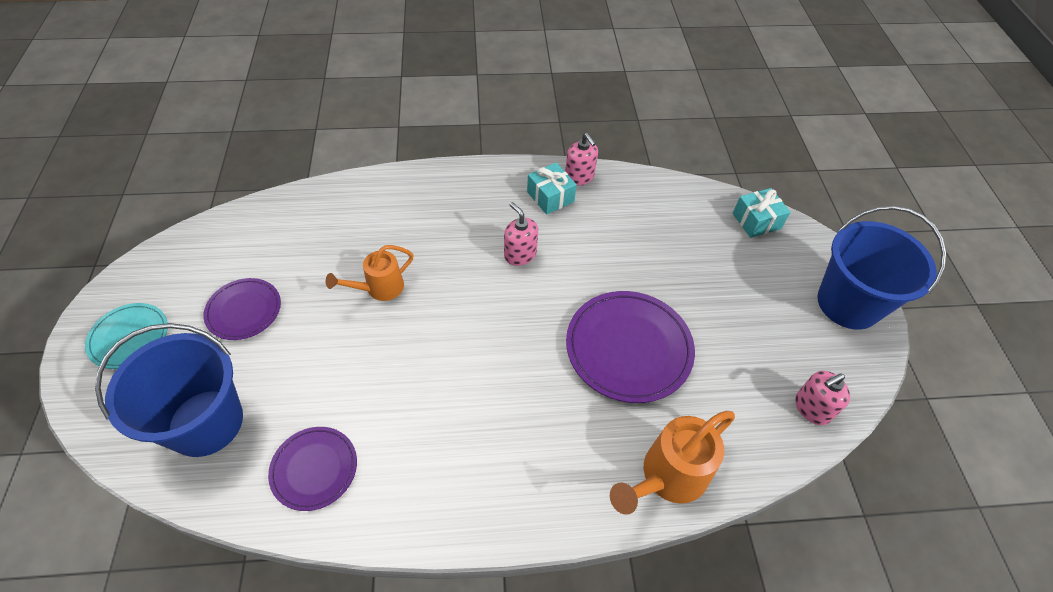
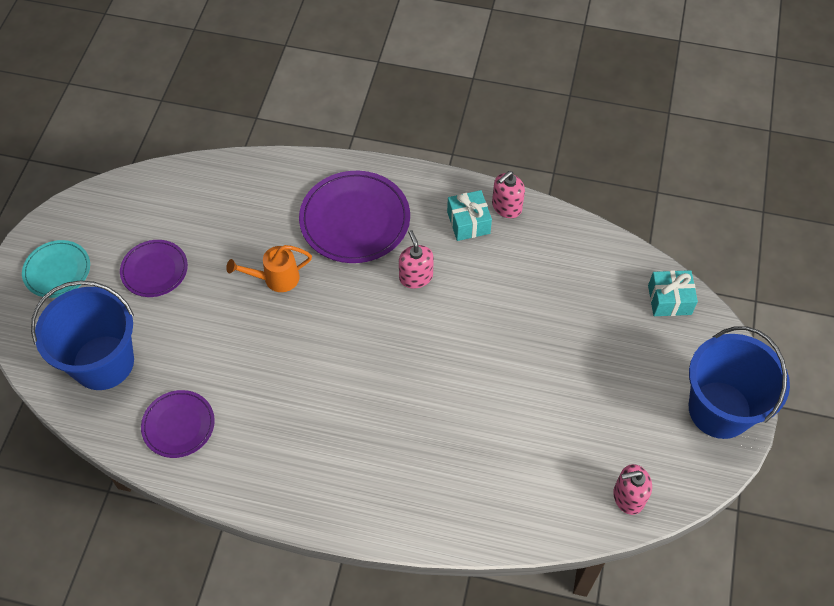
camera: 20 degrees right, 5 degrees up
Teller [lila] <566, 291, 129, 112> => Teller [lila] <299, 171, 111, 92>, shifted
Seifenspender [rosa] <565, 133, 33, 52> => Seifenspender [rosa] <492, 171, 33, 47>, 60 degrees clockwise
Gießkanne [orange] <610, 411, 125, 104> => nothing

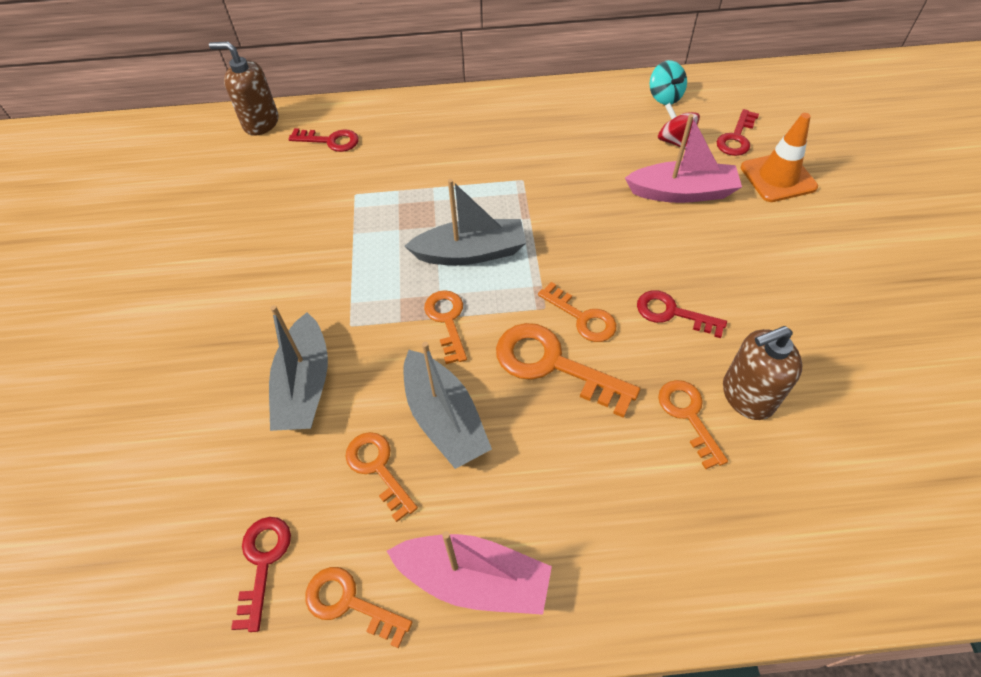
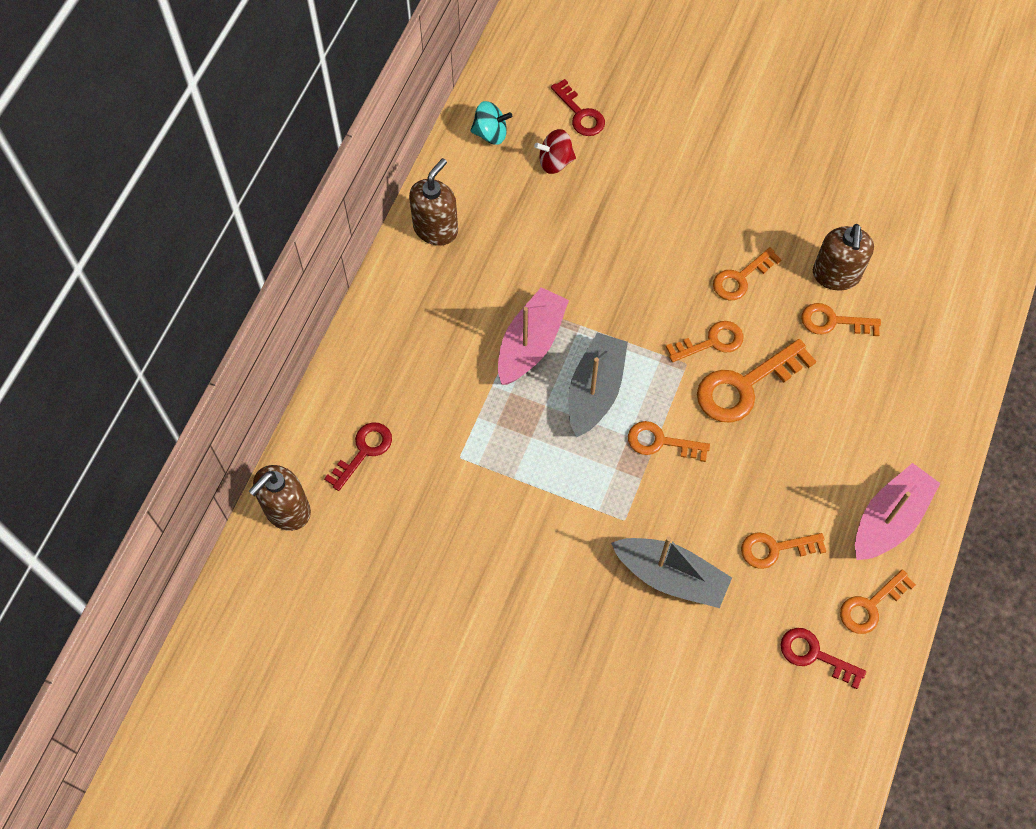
camera: 65 degrees left, 10 degrees up
nothing => Seifenspender [braun] <409, 158, 49, 88>
Boot [rosa] <625, 114, 117, 89> => Boot [rosa] <498, 287, 71, 98>, shifted
Schlüssel [rot] <637, 290, 90, 48> => Schlüssel [orange] <713, 247, 69, 53>
Boot [grau] <403, 342, 89, 127> => nothing
Leitkegel [orange] <741, 113, 77, 89> => nothing

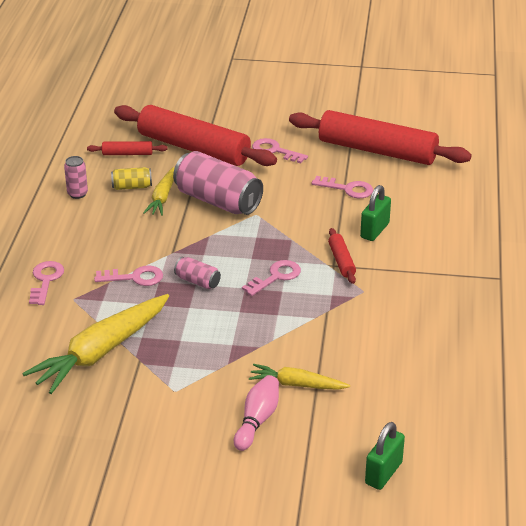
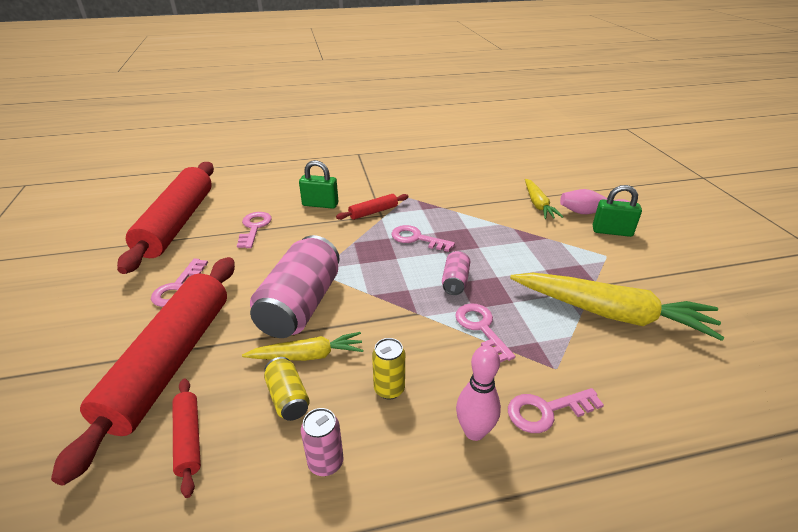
camera: 110 degrees left, 0 degrees up
nothing => Dose [gelb] <372, 338, 33, 61>
nothing => Bowlingkegel [rosa] <456, 345, 45, 96>
Vorhängeschloss [grün] <365, 422, 40, 68> => Vorhängeschloss [grün] <593, 185, 49, 52>, shifted

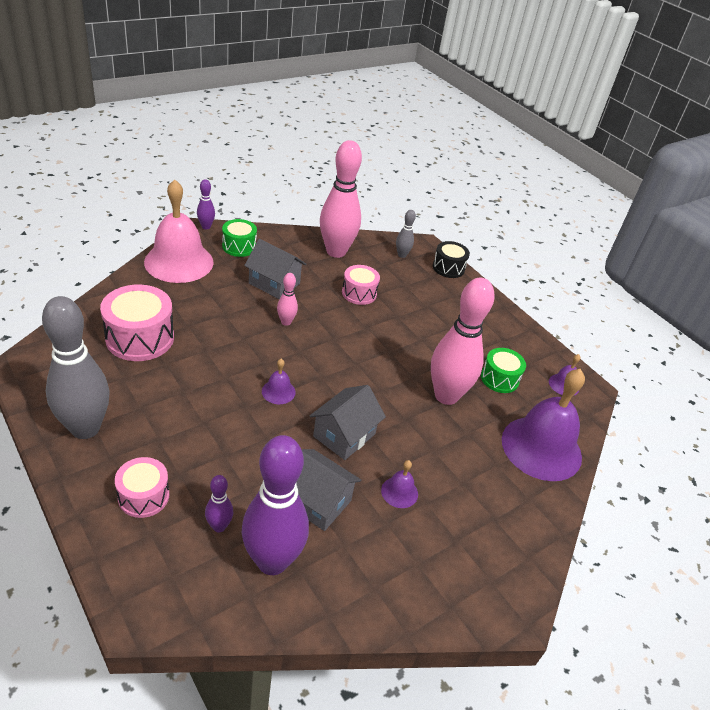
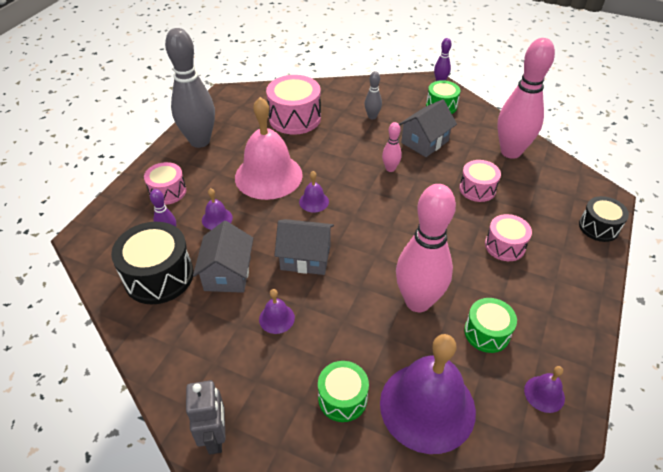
camera: 65 degrees right, 5 degrees up
Bowlingkegel [lila] <242, 435, 67, 140> => Trommel [schwarz] <111, 222, 83, 82>
nothing => Roboter [grau] <186, 380, 40, 74>
nothing => Glocke [lila] <202, 188, 31, 42>
Glocke [rosa] <144, 179, 70, 104> => Glocke [rosa] <235, 97, 68, 103>, shifted
nothing => Trommel [grün] <318, 361, 51, 61>
Bowlingkegel [grau] <396, 210, 20, 48> => Bowlingkegel [grau] <365, 71, 17, 48>, shifted
Haus [grau] <244, 239, 62, 60> => Haus [grau] <399, 99, 58, 58>, 45 degrees clockwise
nothing => Trommel [rosa] <485, 214, 47, 47>

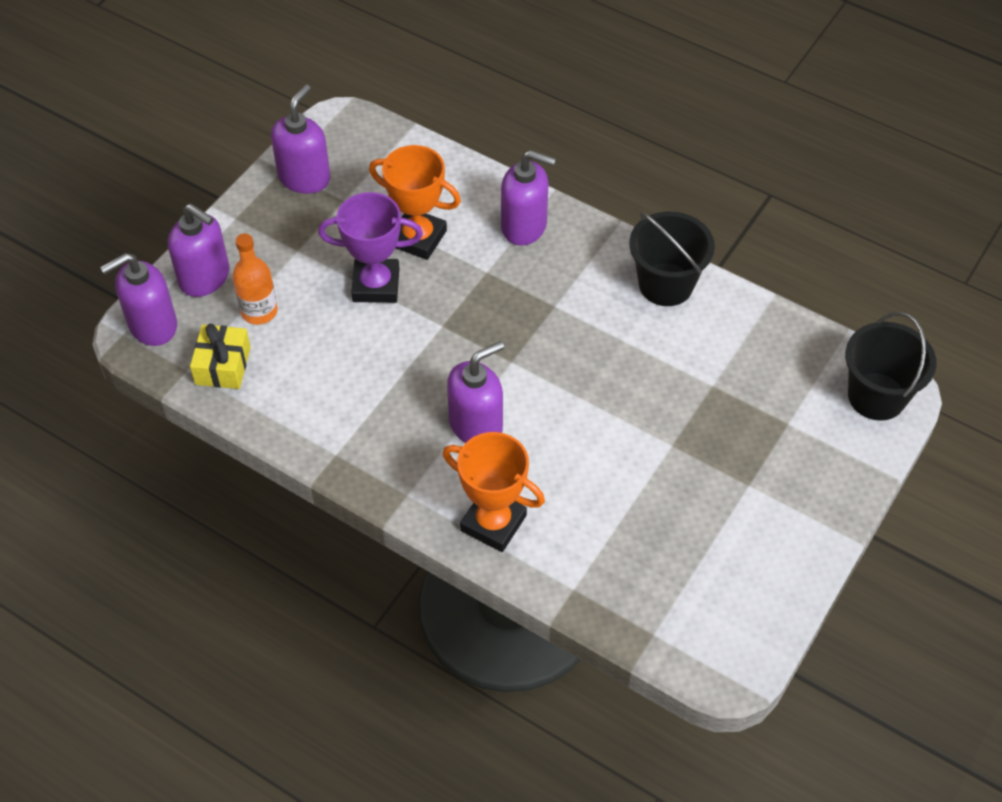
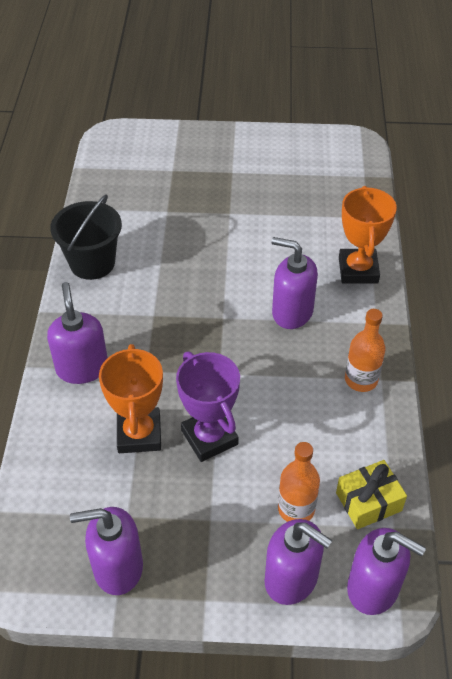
camera: 120 degrees left, 5 degrees down
Seifenspender [lila] <168, 204, 61, 93> => Seifenspender [lila] <264, 519, 68, 86>, 120 degrees clockwise
nothing => Flasche [orange] <345, 309, 40, 83>
Eimer [schwarz] <845, 312, 92, 109> => nothing

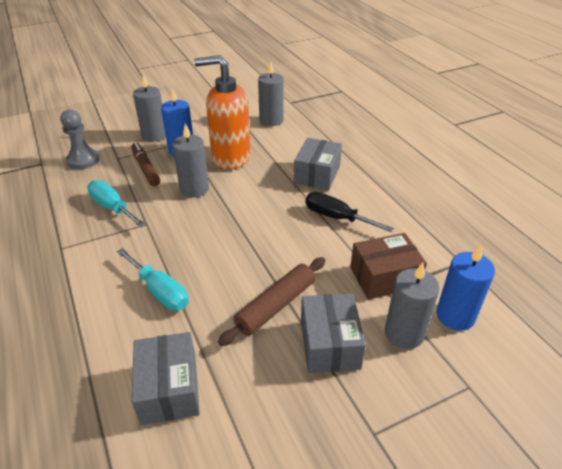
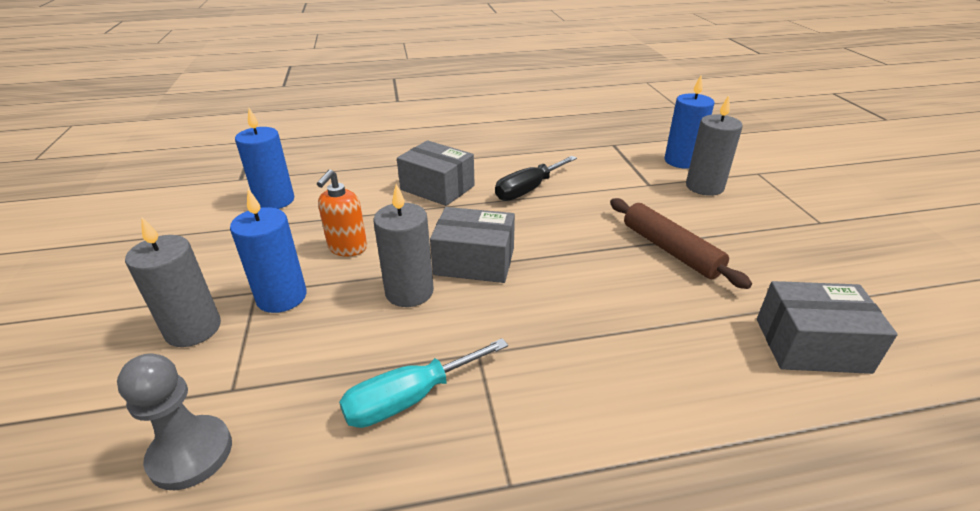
camera: 75 degrees left, 5 degrees down
Kerze [grau] <258, 61, 26, 65> => Kerze [blau] <235, 108, 59, 101>
Seifenspender [orange] <194, 55, 57, 115> => Seifenspender [orange] <317, 170, 50, 87>, x0.53
Schachtel [grau] <301, 293, 65, 80> => Schachtel [grau] <430, 207, 85, 76>, shifted
Schraubenzieher [türkis] <117, 248, 72, 62> => nothing
Filzstift [braun] <131, 142, 29, 44> => nothing
Schachtel [braun] <350, 233, 77, 67> => nothing

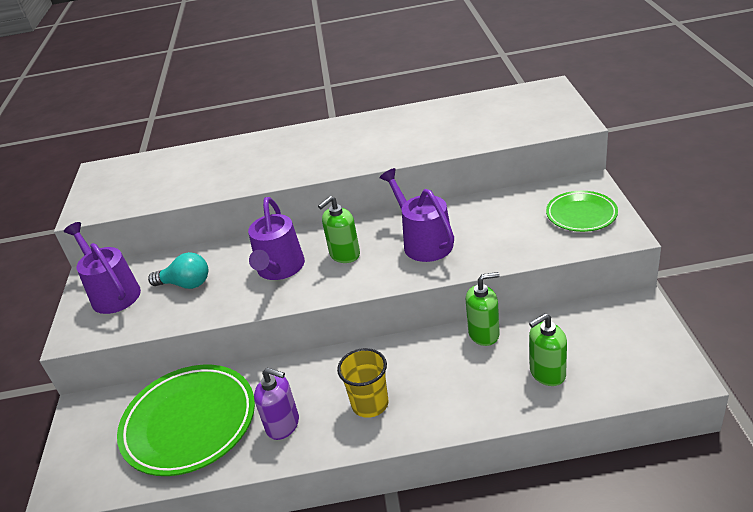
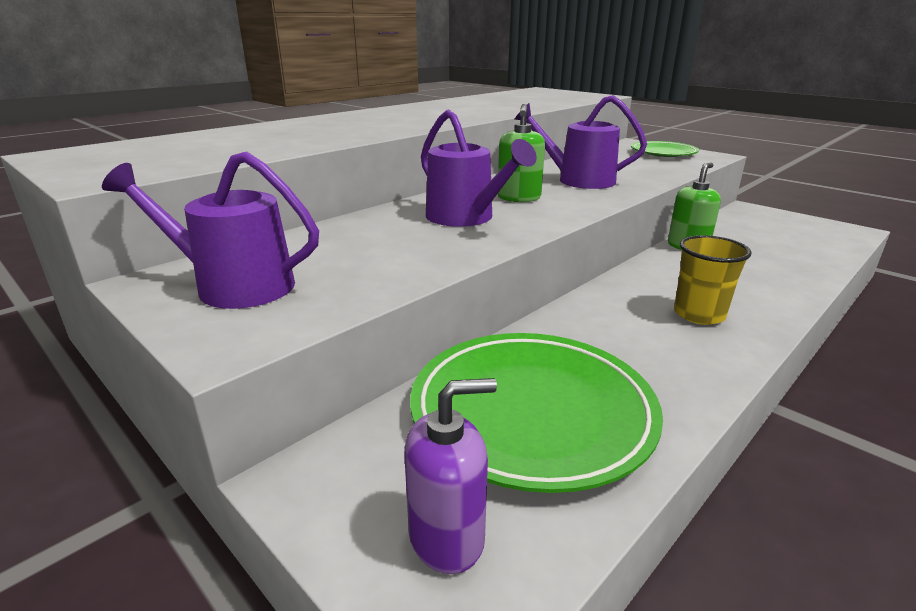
camera: 45 degrees left, 10 degrees down
Seifenspender [lila] <254, 368, 45, 72> => Seifenspender [lila] <404, 378, 93, 196>, shifted
Glühbirne [türkis] <148, 252, 60, 37> => nothing
Seifenspender [grün] <529, 313, 38, 73> => nothing

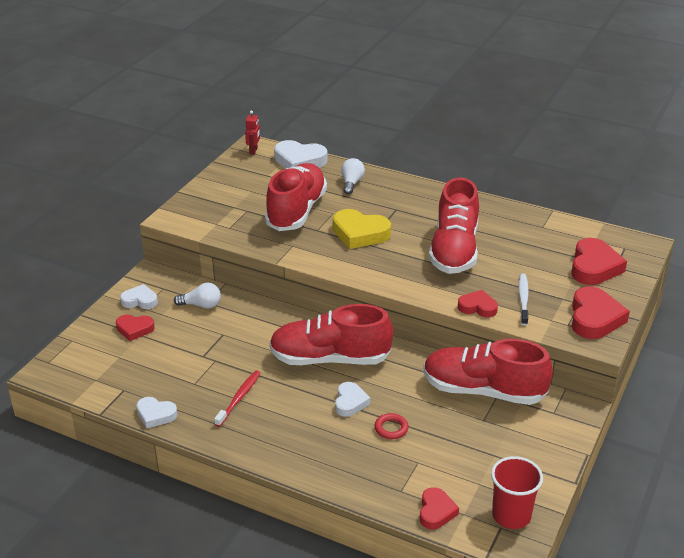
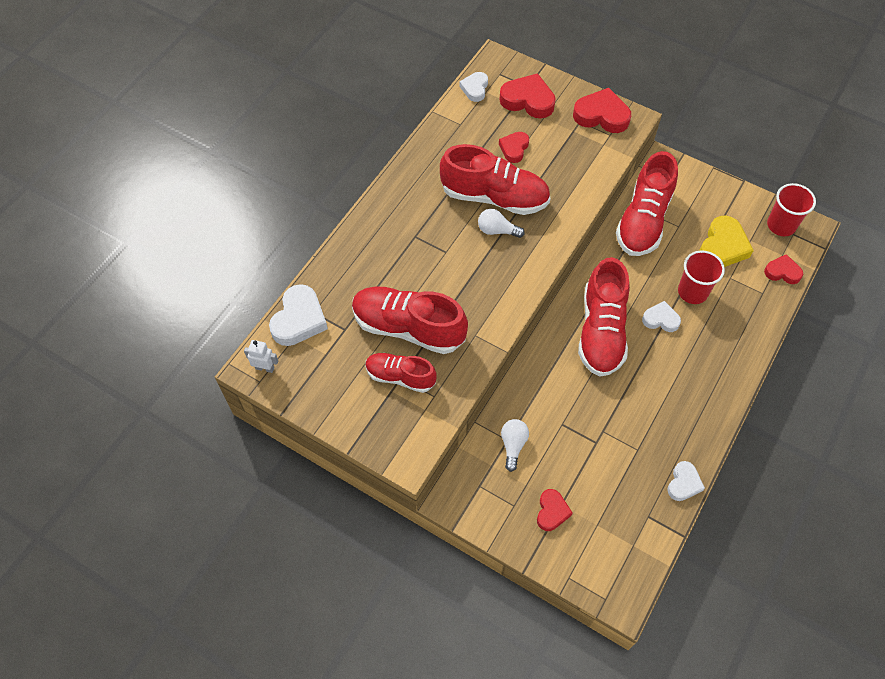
camera: 85 degrees left, 25 degrees up
Roboter [rot] <245, 111, 15, 44> => Roboter [weiß] <244, 340, 34, 33>
nothing => Schuh [rot] <365, 353, 72, 40>
Herz [weiß] <120, 284, 38, 25> => Herz [weiß] <459, 72, 29, 30>, shifted
Glühbirne [weiß] <341, 158, 24, 37> => Glühbirne [weiß] <478, 209, 47, 29>, shifted
Herz [rot] <458, 290, 40, 28> => Herz [rot] <499, 132, 30, 31>, shifted
Ring [rot] <374, 413, 35, 26> => Becher [rot] <678, 250, 47, 54>
Herz [gelb] <333, 209, 58, 40> => Herz [gelb] <699, 215, 55, 52>, shifted
Zahnbürste [rot] <214, 370, 47, 57> => nothing
Zahnbürste [weiß] <519, 273, 10, 53> => nothing

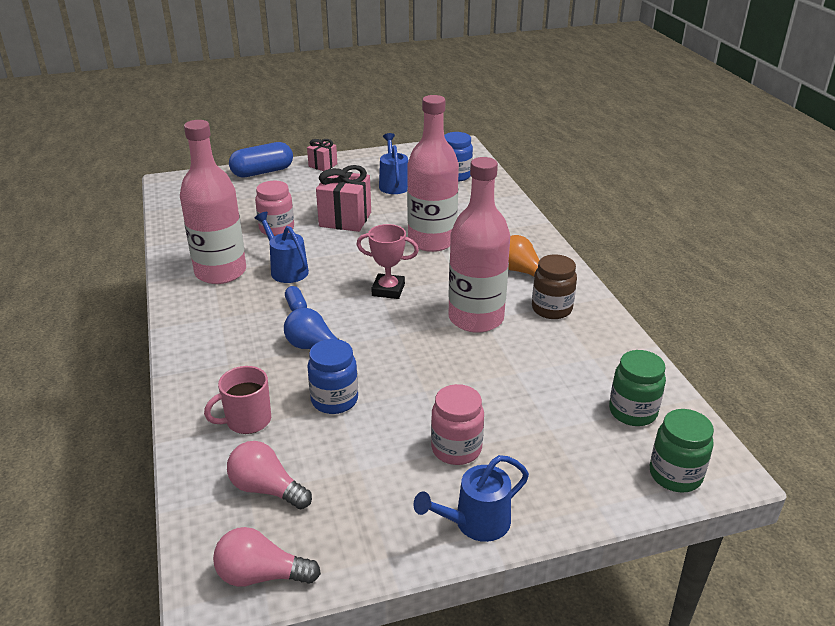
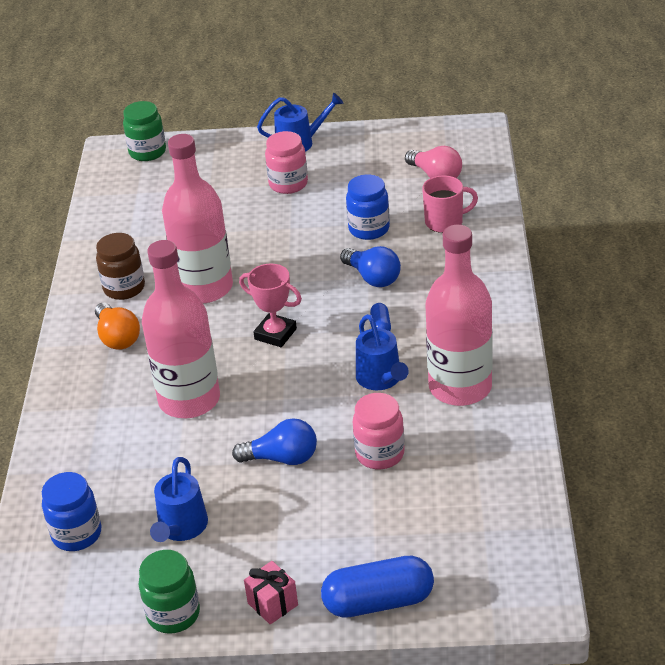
camera: 160 degrees left, 5 degrees up
Einmachglas [grün] <609, 350, 57, 76> => Einmachglas [grün] <139, 550, 61, 84>, shifted
Geschenk [rosa] <316, 165, 55, 67> => Glühbirne [blau] <232, 418, 85, 47>
Glühbirne [rosa] <213, 527, 108, 60> => nothing

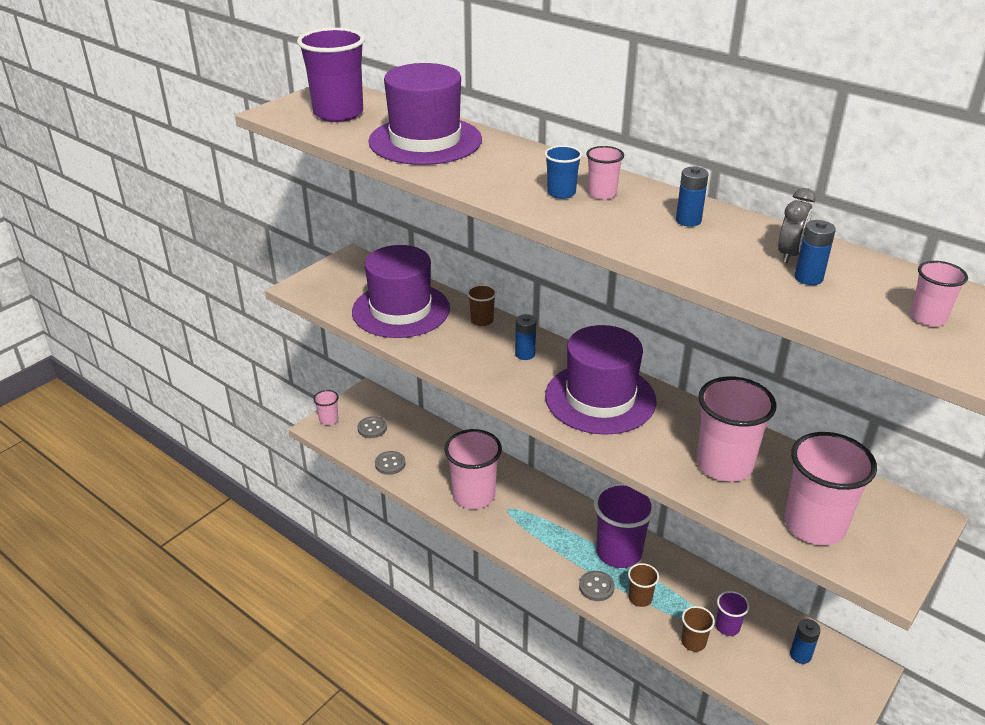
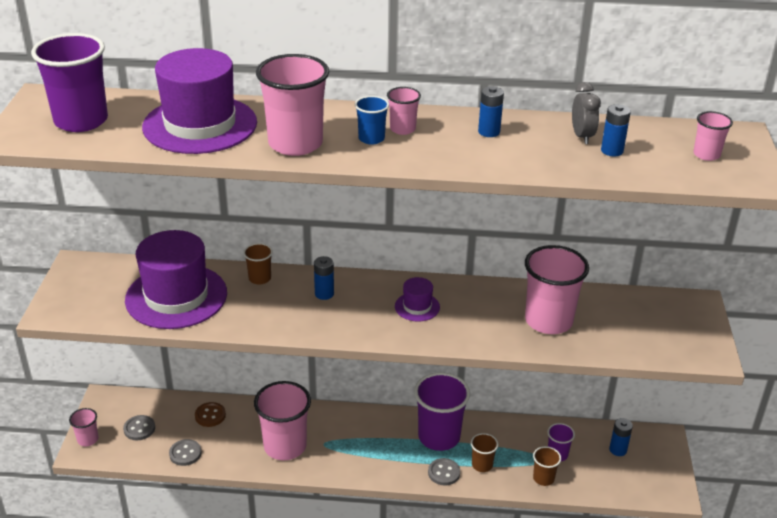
camera: 35 degrees left, 0 degrees up
nothing => Knopf [braun] <195, 402, 31, 25>
Becher [rosa] <784, 432, 93, 113> => Becher [rosa] <256, 54, 73, 102>, shifted
Hut [lila] <545, 325, 111, 110> => Hut [lila] <395, 277, 45, 45>, x0.45

